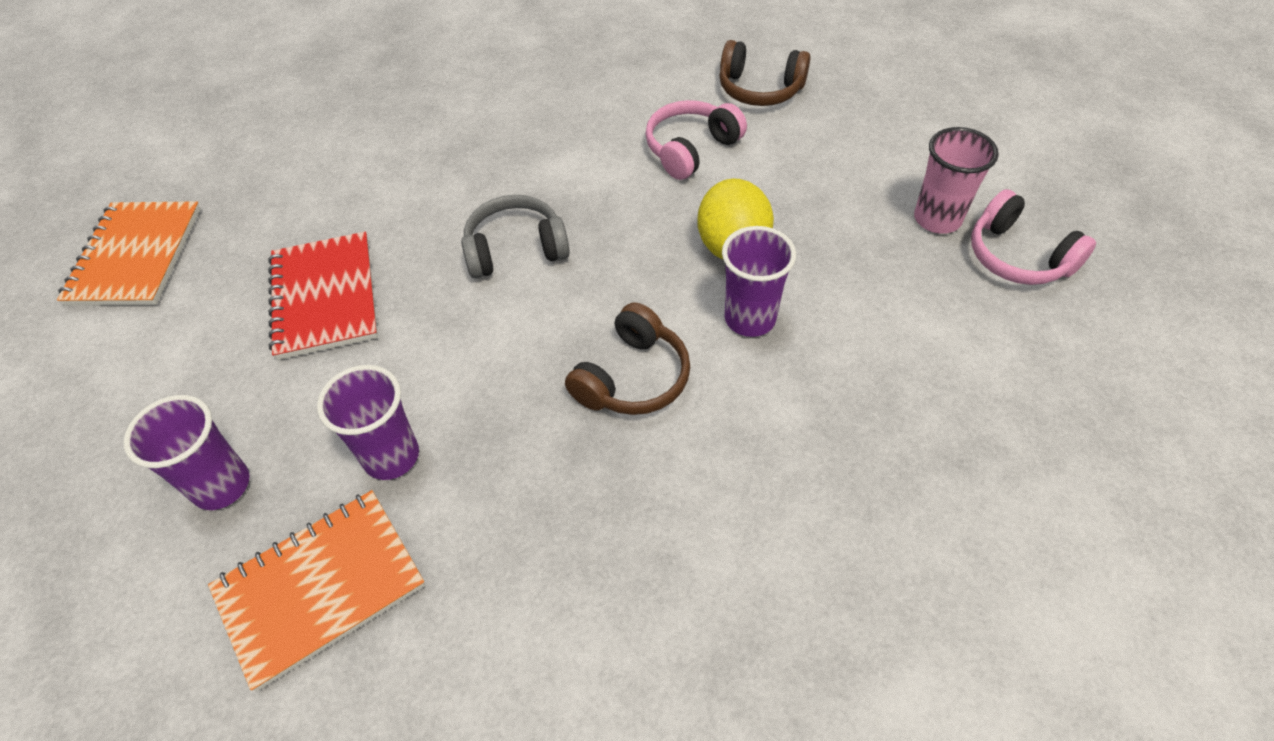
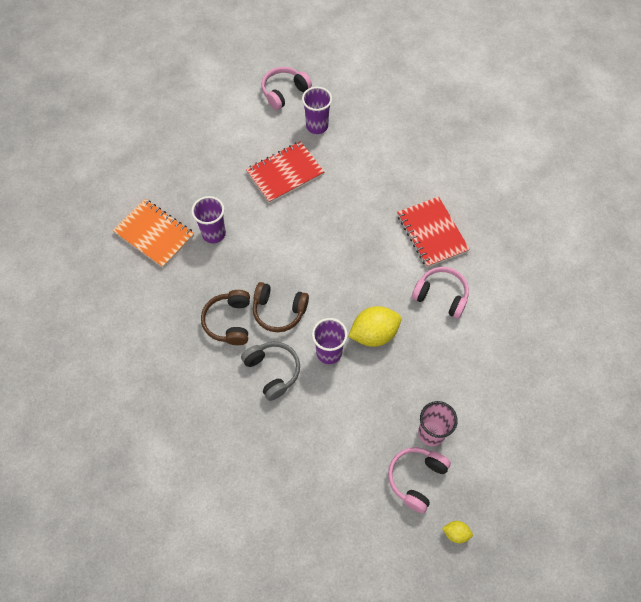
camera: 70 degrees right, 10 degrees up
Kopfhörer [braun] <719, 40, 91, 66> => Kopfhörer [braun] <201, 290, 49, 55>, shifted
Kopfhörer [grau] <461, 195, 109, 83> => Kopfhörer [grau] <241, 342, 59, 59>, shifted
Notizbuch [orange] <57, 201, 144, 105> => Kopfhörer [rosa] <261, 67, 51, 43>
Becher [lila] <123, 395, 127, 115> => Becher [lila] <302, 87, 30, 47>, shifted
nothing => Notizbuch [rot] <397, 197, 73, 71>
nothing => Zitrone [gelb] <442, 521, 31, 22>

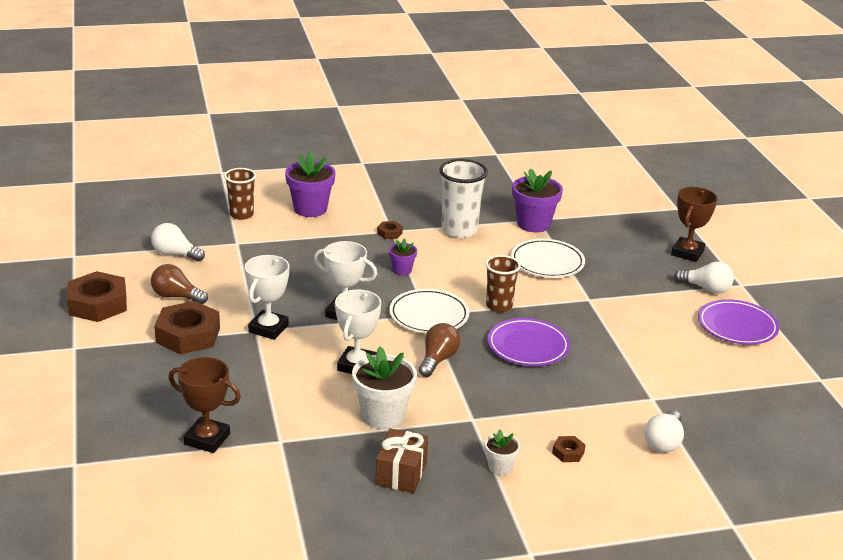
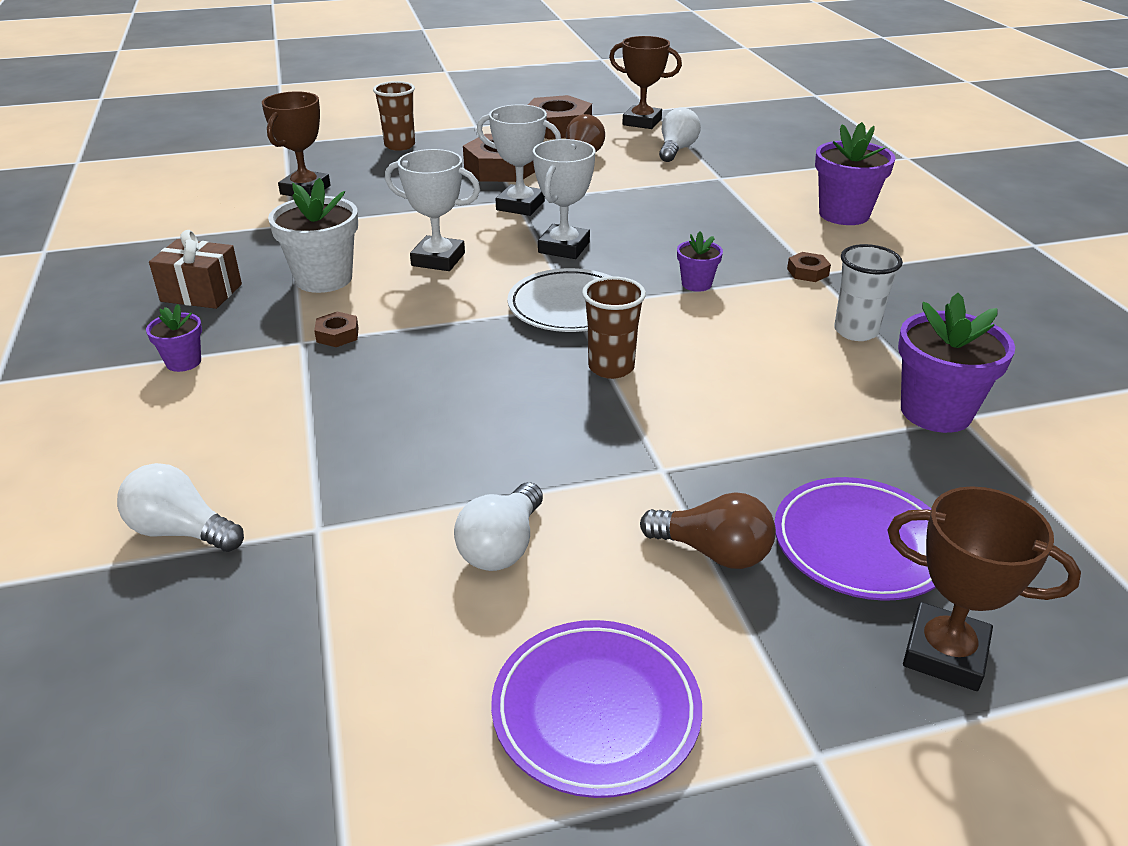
camera: 90 degrees right, 5 degrees up
Blumentopf [weiß] <485, 429, 35, 46> => Blumentopf [lila] <146, 304, 56, 68>
Sechskantmutter [braun] <552, 436, 33, 26> => Sechskantmutter [braun] <314, 312, 45, 35>, shifted
Becher [braun] <224, 168, 32, 52> => Becher [braun] <373, 81, 42, 70>, shifted
Glühbirne [weiß] <674, 261, 60, 33> => Glühbirne [weiß] <454, 482, 89, 89>, shifted
nothing => Pokal [braun] <609, 36, 73, 93>
Glühbirne [braun] <419, 323, 42, 54> => Glühbirne [braun] <640, 492, 136, 77>, shifted
Teller [lila] <487, 318, 83, 48> => Teller [lila] <774, 477, 162, 124>, shifted
Becher [weiß] <439, 159, 49, 79> => Becher [weiß] <834, 244, 69, 97>, x0.66
Teller [weiß] <511, 239, 74, 39> => nothing

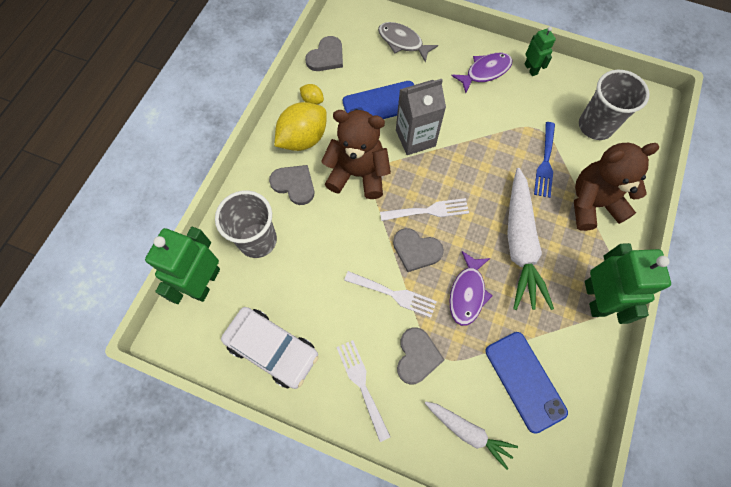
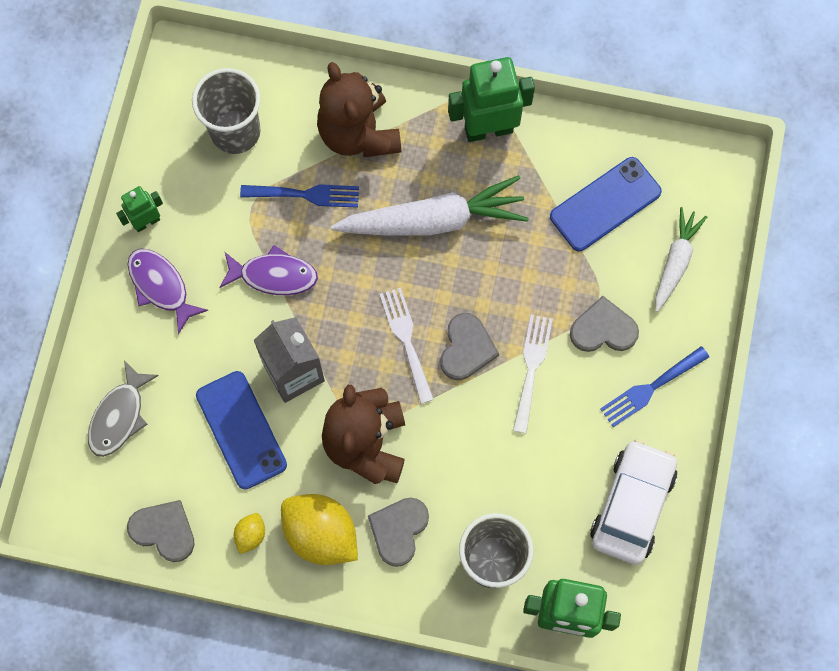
camera: 100 degrees left, 5 degrees up
Fisch [lila] <449, 251, 44, 75> => Fisch [lila] <219, 245, 99, 50>, shifted
Gabel [weiß] <336, 340, 55, 102> => Gabel [blau] <600, 346, 109, 81>

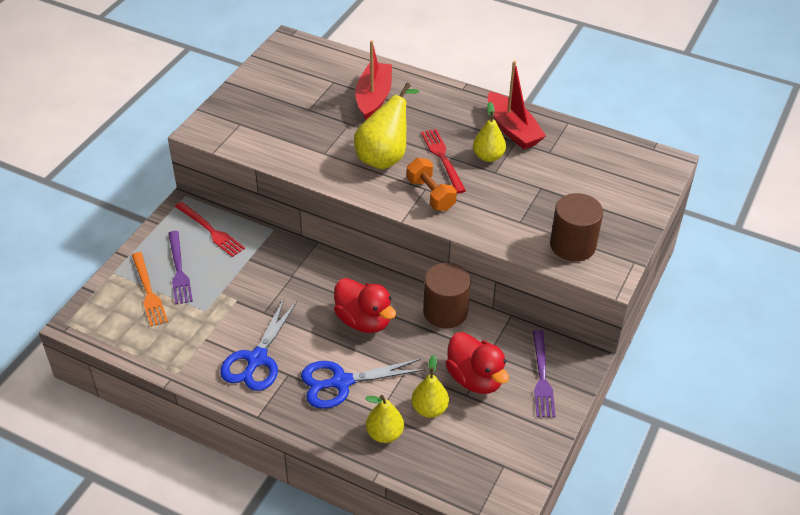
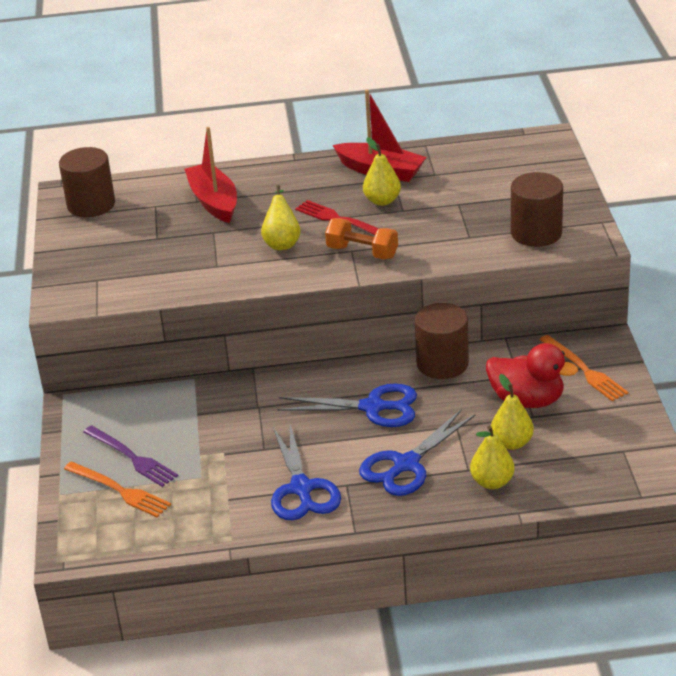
camera: 30 degrees left, 10 degrees down
nothing => Vollzylinder [braun] <59, 147, 56, 70>
Birne [gelb] <354, 83, 65, 86> => Birne [gelb] <261, 185, 40, 65>, x0.63
Ente [rot] <334, 278, 62, 55> => Schere [blau] <277, 384, 140, 43>
Gabel [lila] <533, 330, 23, 88> => Gabel [orange] <539, 335, 89, 66>
Gabel [rot] <175, 202, 70, 55> => nothing

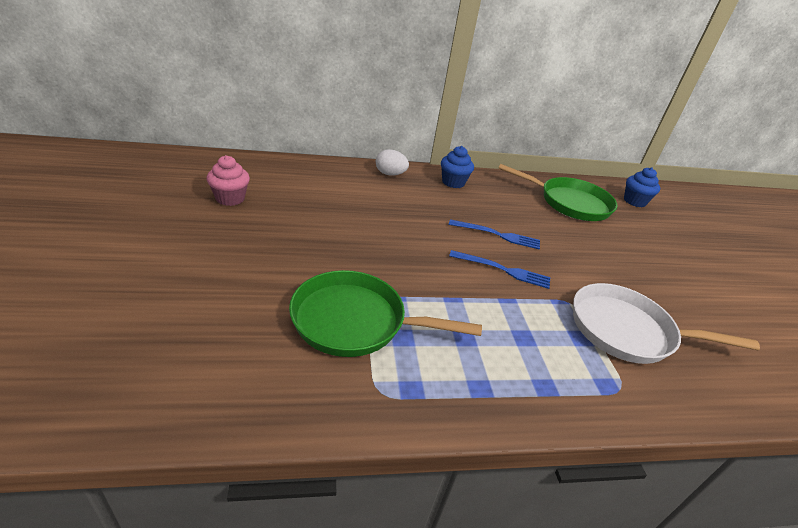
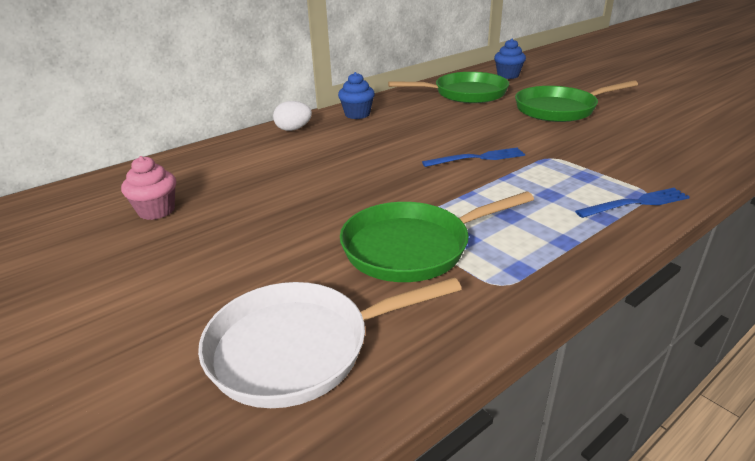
camera: 25 degrees left, 5 degrees down
Pfanne [weiß] <573, 283, 187, 81> => Pfanne [weiß] <198, 277, 263, 131>, shifted
nothing => Pfanne [grün] <515, 80, 123, 42>
Gabel [blau] <449, 219, 91, 31> => Gabel [blau] <575, 188, 115, 30>, shifted

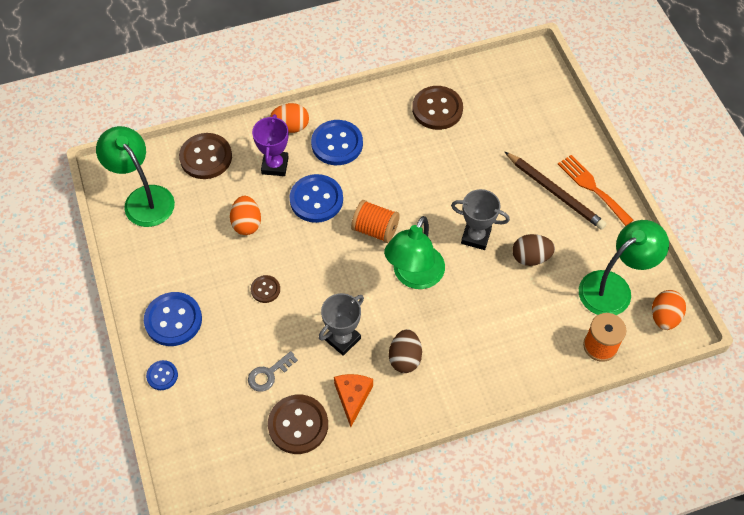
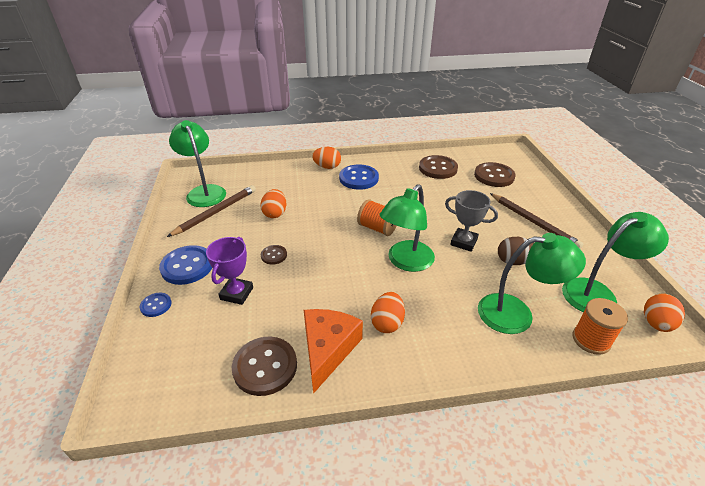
camera: 10 degrees right, 20 degrees down
nothing => Bleistift [braun] <167, 185, 89, 52>
Pokal [lila] <252, 114, 37, 62> => Pokal [lila] <206, 237, 47, 68>, shifted
Käse [orange] <334, 374, 39, 53> => Käse [orange] <304, 309, 59, 85>, x1.51
Ei [braun] <389, 329, 33, 44> => Ei [orange] <371, 292, 34, 41>
Knopf [braun] <179, 133, 53, 46> => Knopf [braun] <474, 162, 42, 25>, shifted
nothing => Lampe [grün] <478, 233, 108, 101>
Schlüssel [grau] <248, 351, 50, 41> => nothing
Knopf [blau] <290, 174, 53, 49> => nothing
Pokal [grau] <319, 293, 45, 63> => nothing
Gabel [orange] <558, 155, 75, 71> => nothing

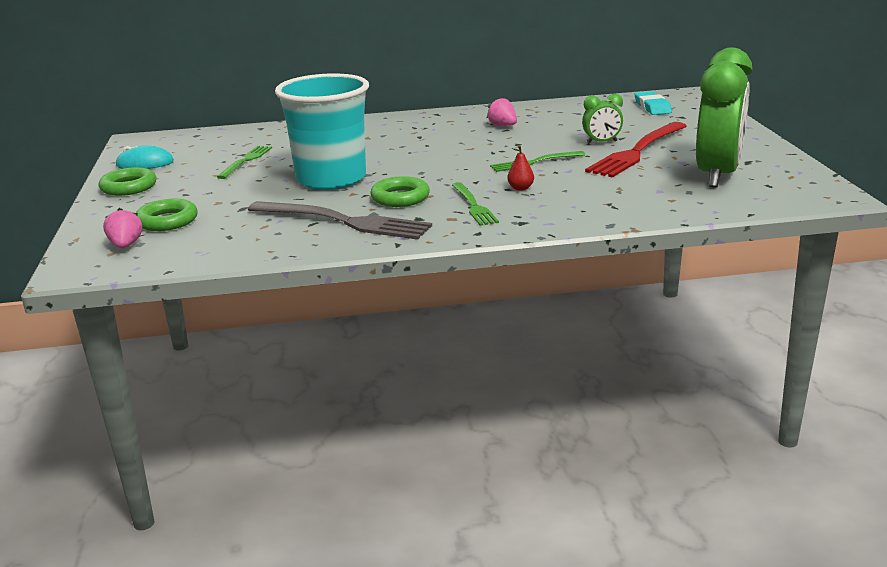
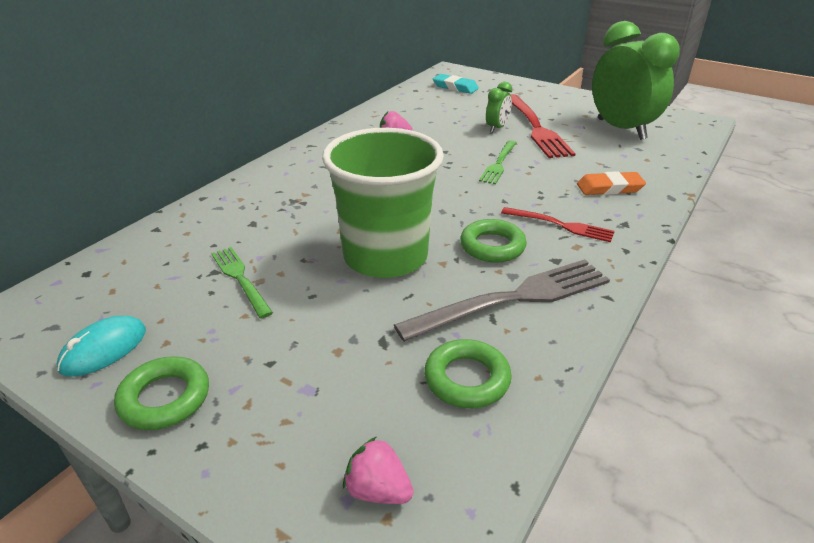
camera: 50 degrees left, 10 degrees up
Becher [türkis] <275, 73, 94, 117> => Becher [grün] <322, 128, 122, 150>
Ring [grün] <136, 199, 62, 32> => Ring [grün] <424, 339, 88, 69>, shifted
Gabel [grün] <452, 182, 47, 44> => Gabel [rot] <501, 207, 114, 35>
nothing => Radiergummi [orange] <577, 171, 69, 24>
Birne [rot] <507, 145, 27, 46> => nothing

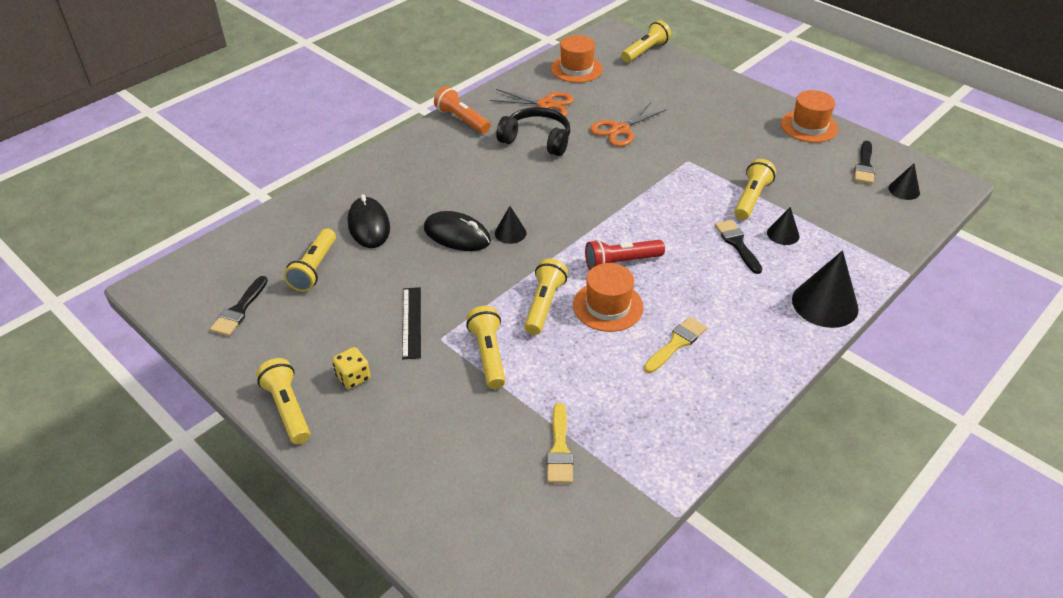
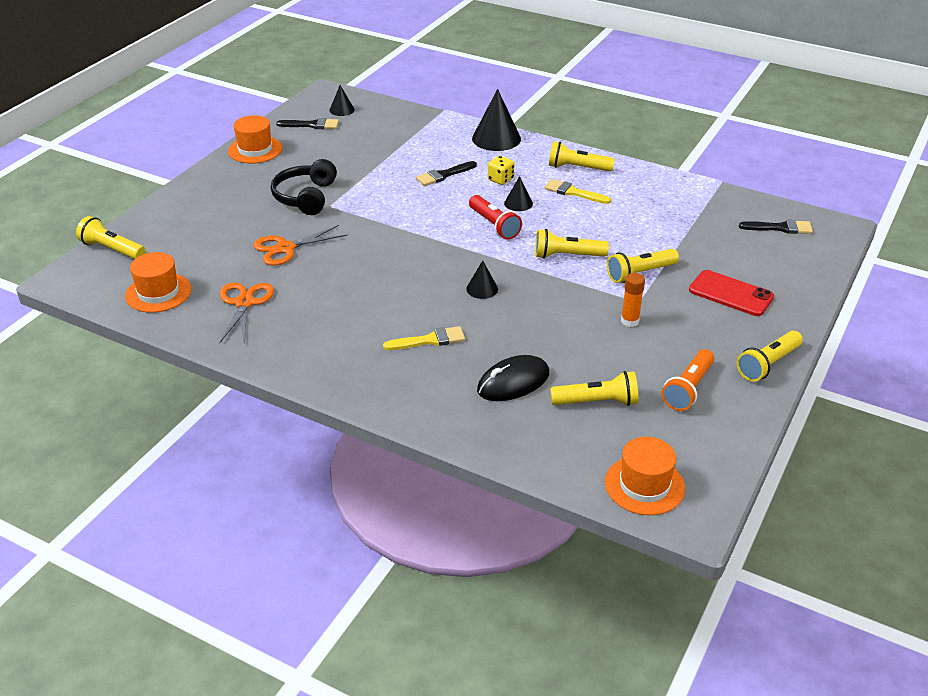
camera: 105 degrees left, 5 degrees down
Schere [orange] <590, 103, 76, 44> => Schere [orange] <253, 225, 95, 41>, 120 degrees clockwise
Kopfhörer [schwarz] <496, 107, 74, 49> => Kopfhörer [schwarz] <271, 159, 66, 56>, shifted
Pinsel [gelb] <547, 403, 26, 80> => Pinsel [gelb] <383, 326, 82, 24>, shifted
Spielwürfel [gelb] <332, 347, 39, 42> => Spielwürfel [gelb] <488, 156, 26, 29>, shifted
Kegel [schwarz] <767, 207, 32, 38> => Kegel [schwarz] <504, 176, 29, 35>, shifted
Taschenlampe [gelb] <734, 159, 42, 61> => Taschenlampe [gelb] <549, 141, 66, 31>, shifted
Hut [orange] <573, 263, 70, 69> => Hut [orange] <605, 437, 80, 78>, shifted
Lineal [schwarz] <402, 287, 19, 72> => Klebestift [orange] <621, 273, 24, 54>
Taschenlampe [orange] <434, 86, 56, 48> => Taschenlampe [orange] <661, 349, 53, 62>, shifted
nothing => Handy [rot] <689, 270, 85, 46>
Pinsel [schwarz] <210, 276, 58, 60> => Pinsel [schwarz] <739, 219, 74, 15>, shifted
Computermaus [schwarz] <424, 211, 67, 40> => nothing

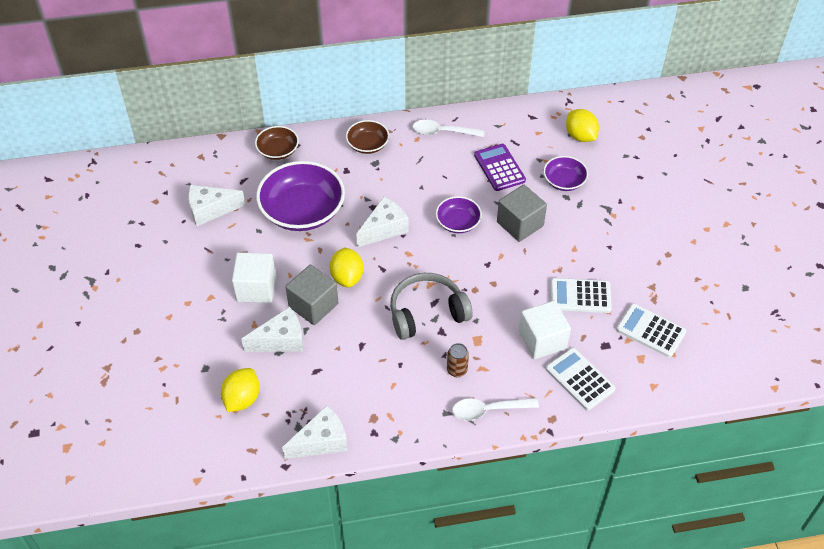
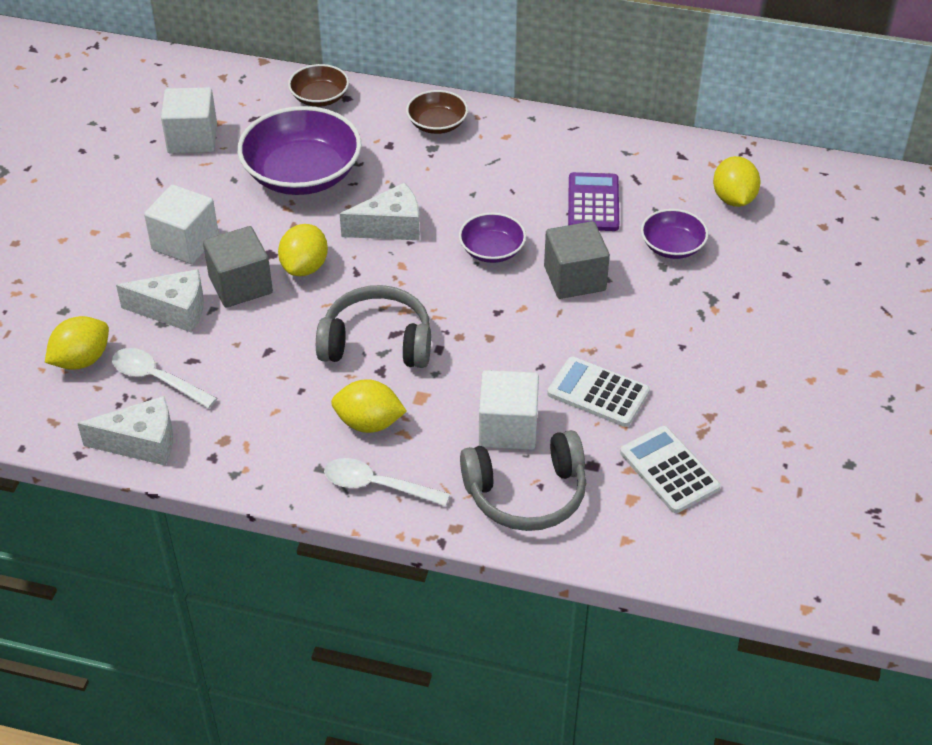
camera: 25 degrees right, 5 degrees down
Löffel [weiß] <413, 120, 72, 17> => Löffel [weiß] <112, 348, 105, 61>, shifted
Käse [weiß] <188, 185, 57, 41> => Kubus [weiß] <161, 87, 56, 67>
Dose [braun] <447, 343, 22, 34> => Zitrone [gelb] <331, 379, 76, 54>
Taschenrechner [weiß] <546, 348, 69, 62> => Kopfhörer [grau] <460, 430, 126, 101>

